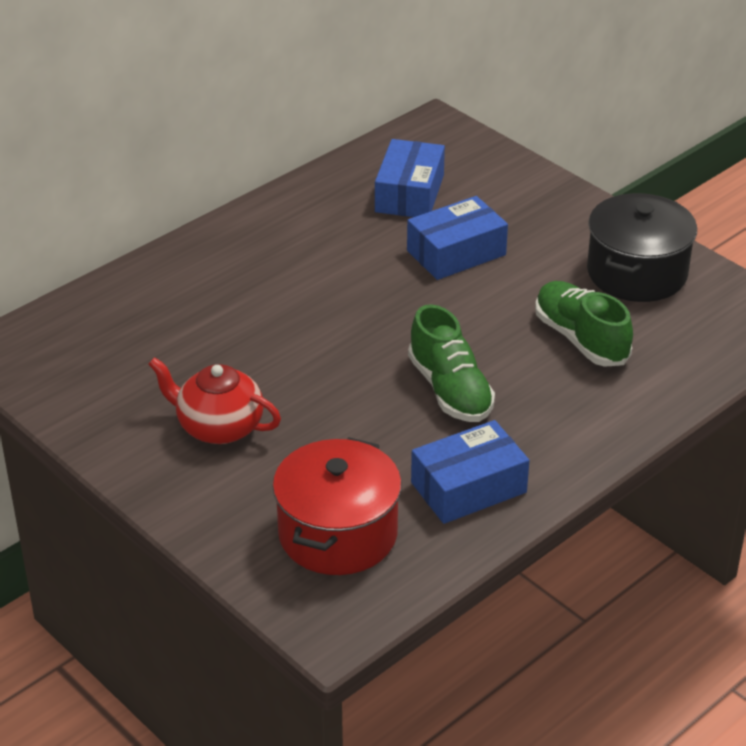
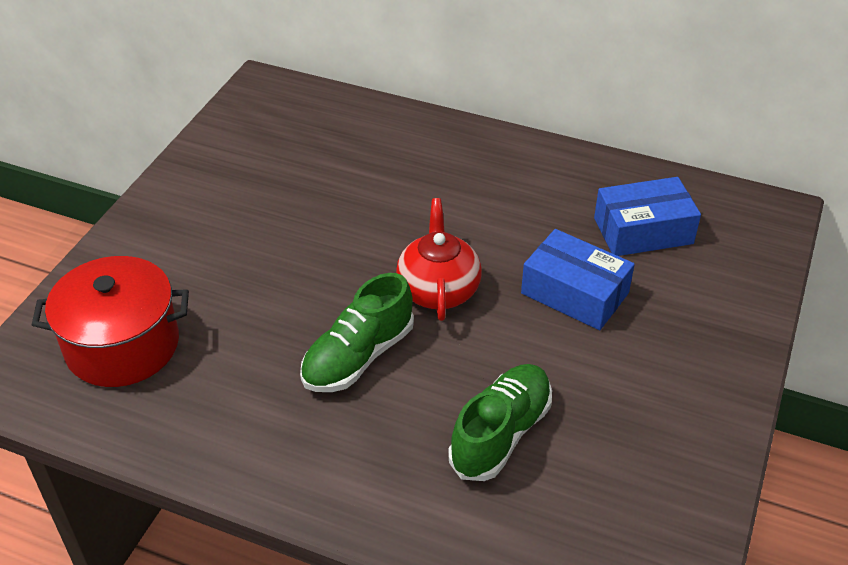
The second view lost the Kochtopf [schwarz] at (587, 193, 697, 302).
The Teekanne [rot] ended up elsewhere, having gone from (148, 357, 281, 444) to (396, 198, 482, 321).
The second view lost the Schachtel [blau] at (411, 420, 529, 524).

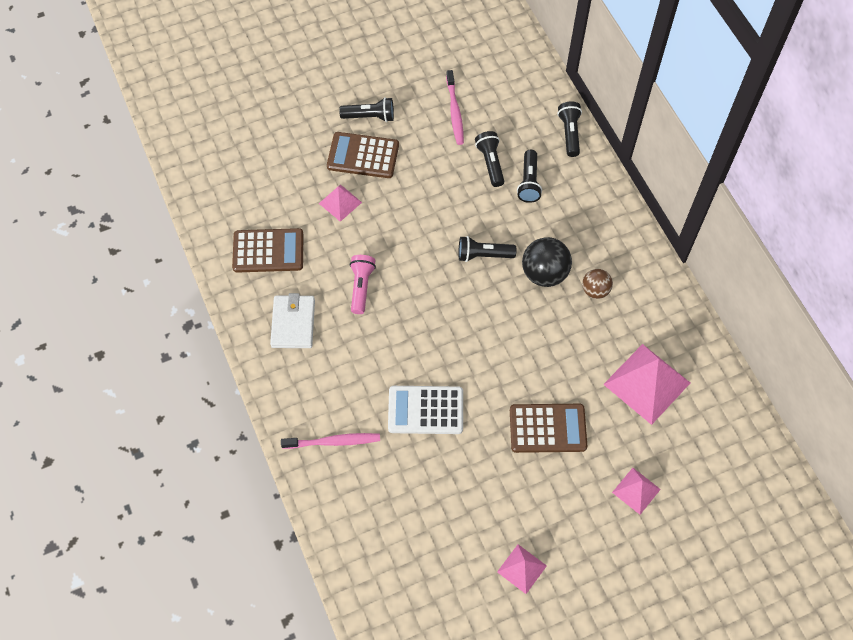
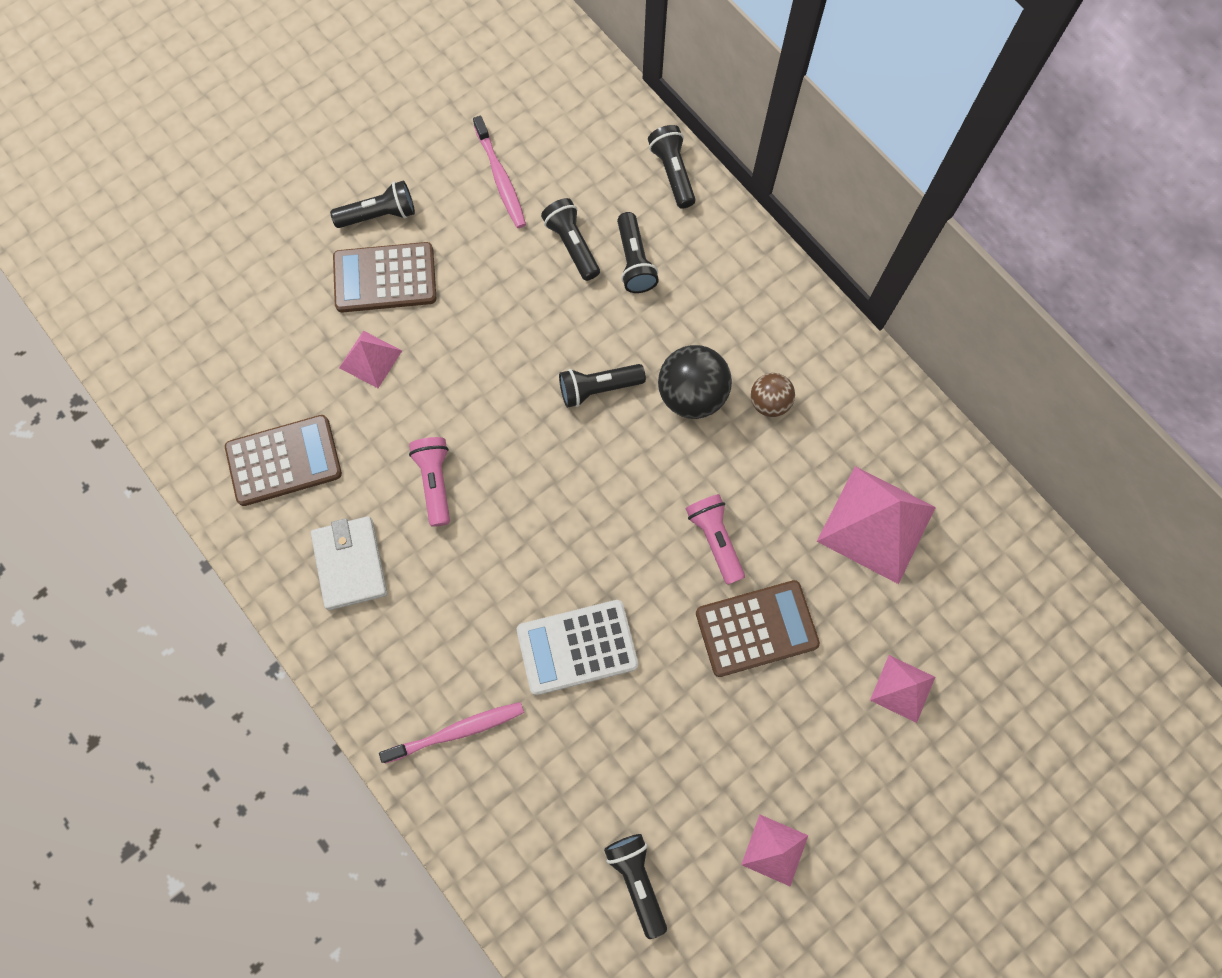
The second view gained the Taschenlampe [rosa] at (686, 494, 745, 585).
The second view gained the Taschenlampe [schwarz] at (604, 834, 667, 939).

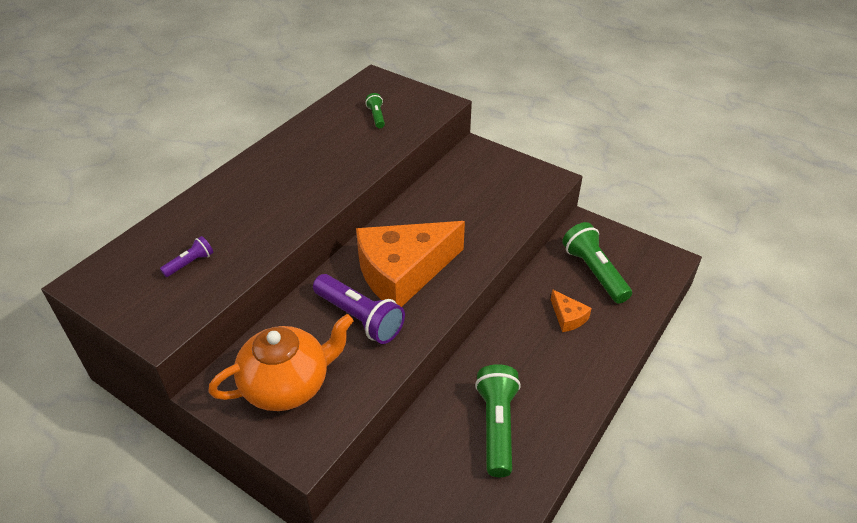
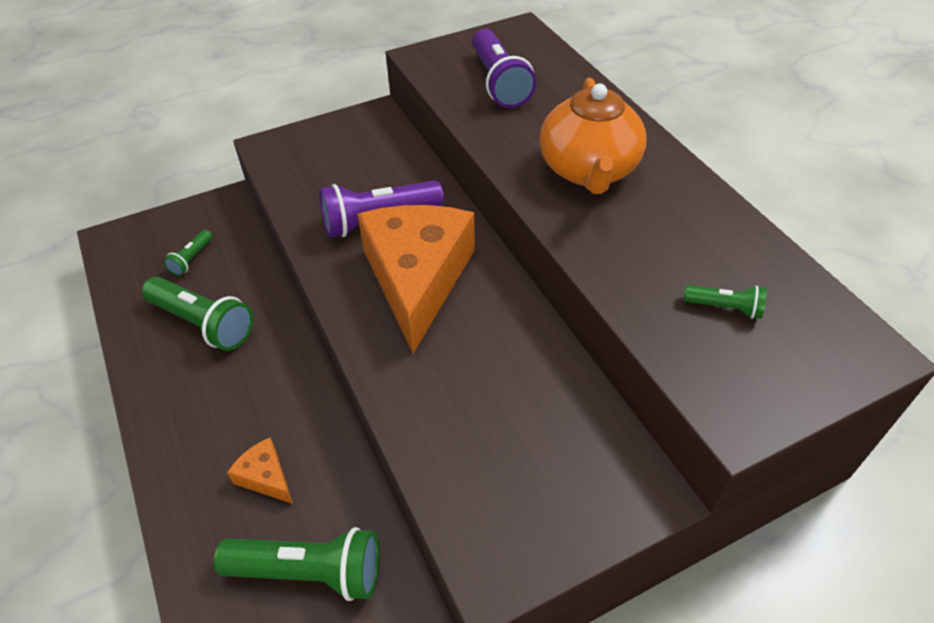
The size of the Taschenlampe [lila] at (160, 236, 213, 277) changed by a factor of 1.99.
The Käse [orange] at (551, 289, 592, 332) ended up facing another way, 45 degrees clockwise from before.
The Teekanne [orange] ended up elsewhere, having gone from (208, 314, 354, 411) to (540, 78, 647, 194).
The second view gained the Taschenlampe [grün] at (163, 230, 212, 276).

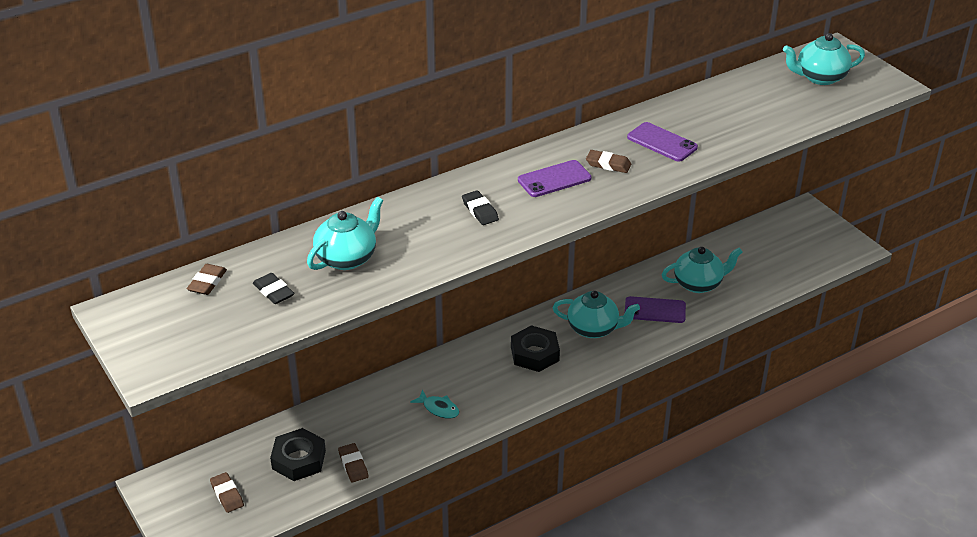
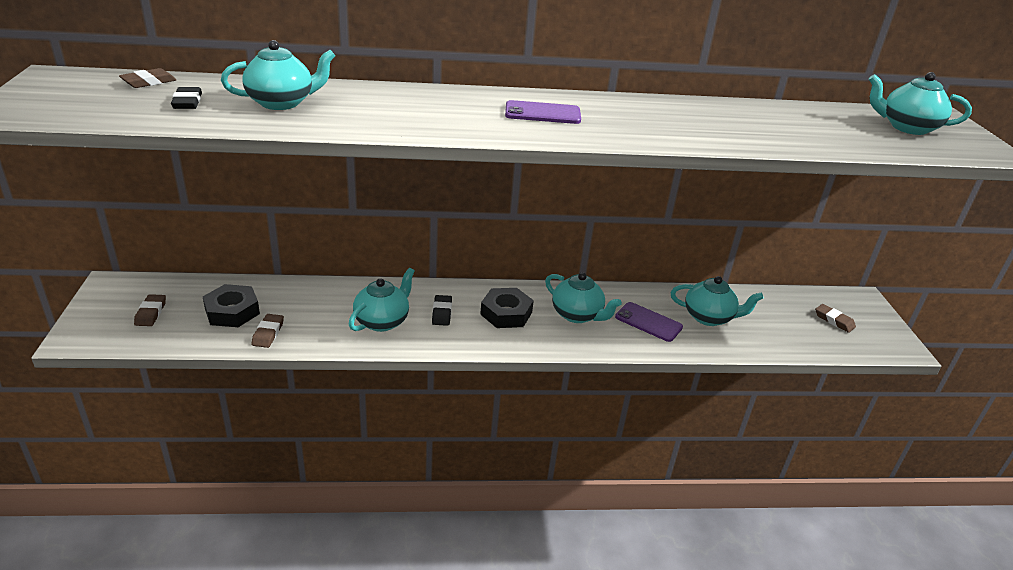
The second view lost the Handy [lila] at (627, 122, 698, 162).
The Radiergummi [braun] ended up elsewhere, having gone from (586, 150, 631, 173) to (815, 304, 856, 333).
The Radiergummi [schwarz] ended up elsewhere, having gone from (462, 190, 499, 225) to (432, 295, 452, 326).
Where the Fisch [türkis] stood at (410, 390, 459, 419), the Teekanne [türkis] came to stand at (349, 268, 415, 332).

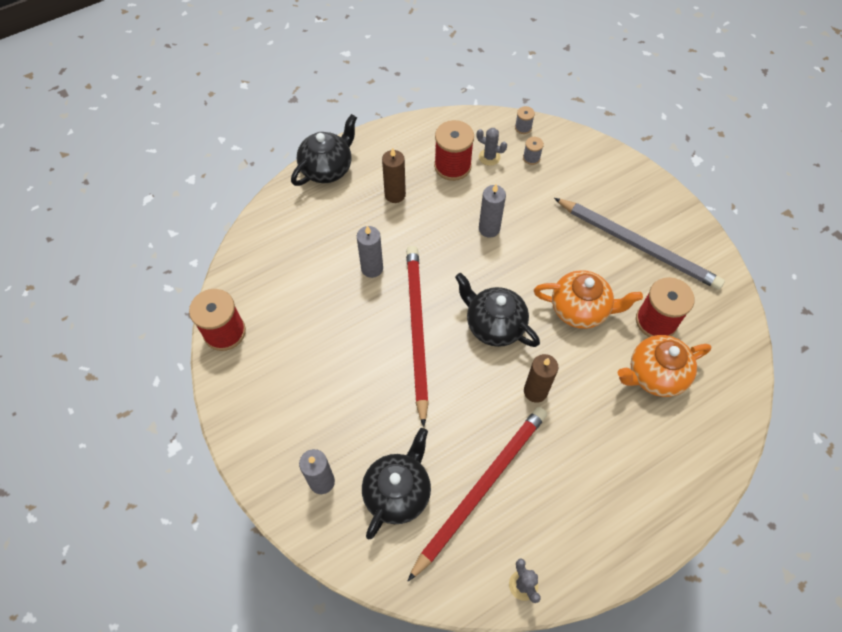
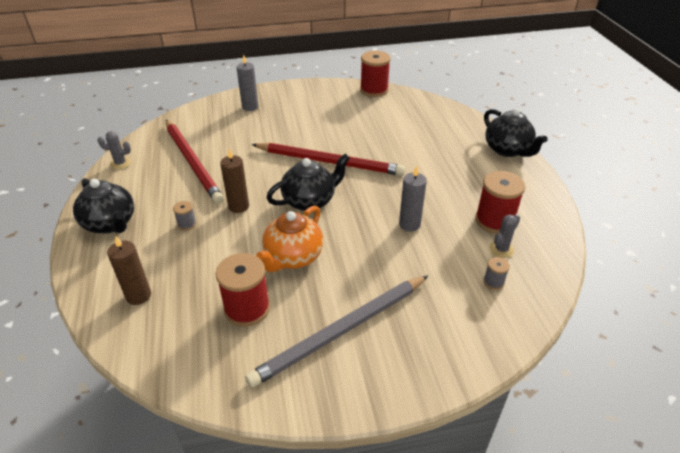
The Garnrolle [grau] ended up elsewhere, having gone from (515, 106, 535, 134) to (173, 201, 196, 231).
The Kerze [braun] ended up elsewhere, having gone from (382, 148, 406, 203) to (107, 235, 151, 305).
The second view lost the Kerze [grau] at (357, 226, 383, 278).
The second view lost the Teekanne [orange] at (618, 335, 711, 397).
The Teekanne [schwarz] ended up elsewhere, having gone from (362, 428, 431, 539) to (73, 178, 134, 234).

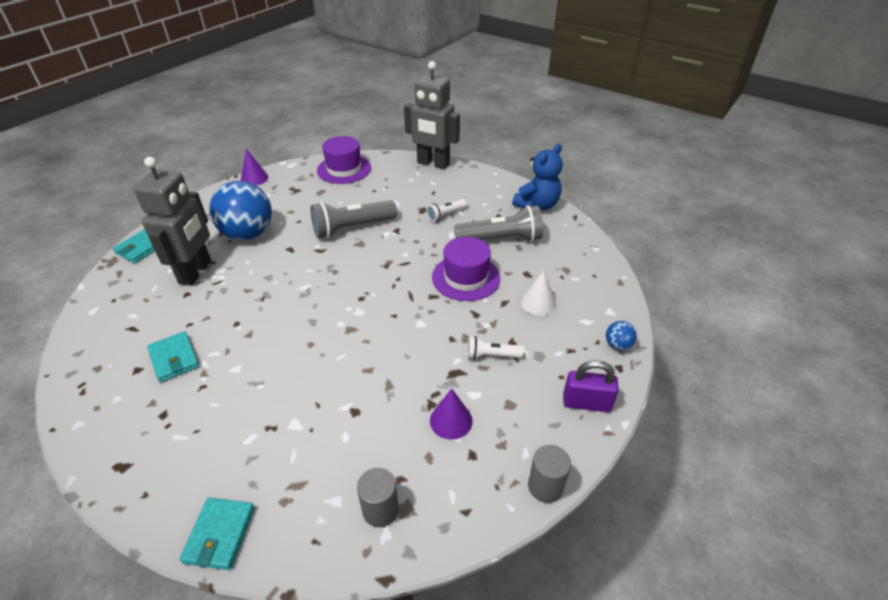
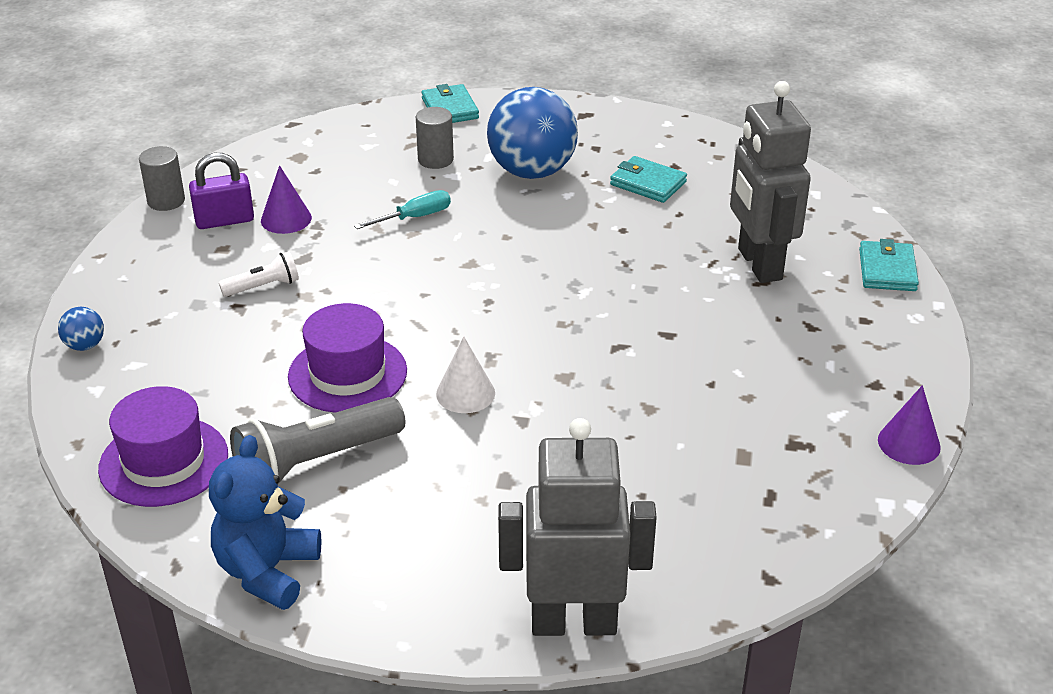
The Hut [lila] ended up elsewhere, having gone from (317, 136, 371, 184) to (98, 386, 228, 507).
The Ball [blau] ended up elsewhere, having gone from (209, 181, 272, 240) to (487, 87, 578, 179).
The second view lost the Taschenlampe [weiß] at (427, 199, 467, 222).
The second view lost the Taschenlampe [grau] at (311, 201, 397, 238).
The Kegel [weiß] ended up elsewhere, having gone from (521, 270, 556, 316) to (436, 336, 495, 413).
The Vorhängeschloss [lila] ended up elsewhere, having gone from (563, 360, 619, 412) to (189, 153, 254, 229).
The Vollzylinder [grau] ended up elsewhere, having gone from (357, 468, 399, 527) to (416, 107, 454, 169).
The second view gained the Schraubenzieher [türkis] at (354, 190, 451, 229).

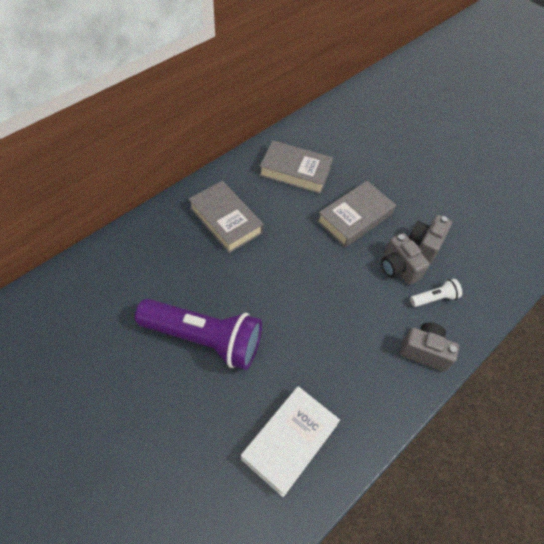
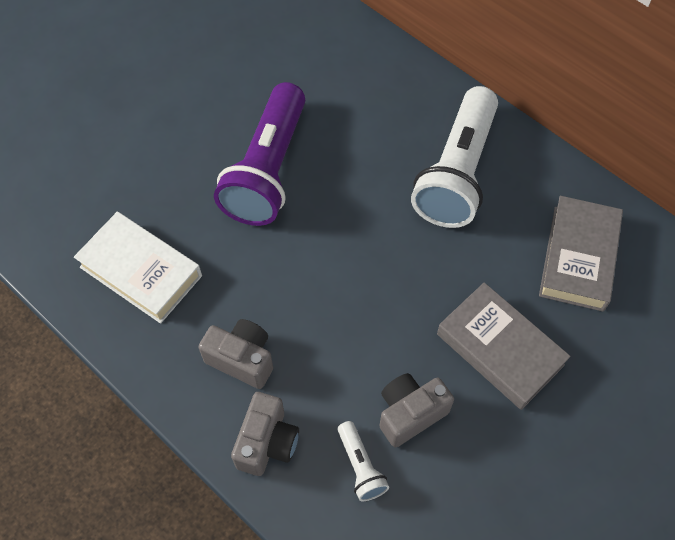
Where the Buch [grau] stood at (189, 181, 264, 253), the Taschenlampe [weiß] came to stand at (411, 86, 498, 228).
The Kamera [grau] ended up elsewhere, having gone from (409, 215, 452, 264) to (198, 319, 273, 389).

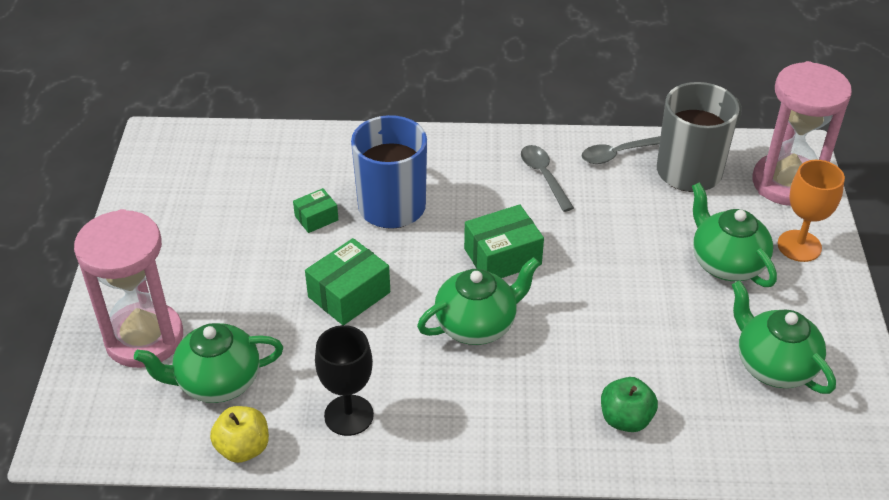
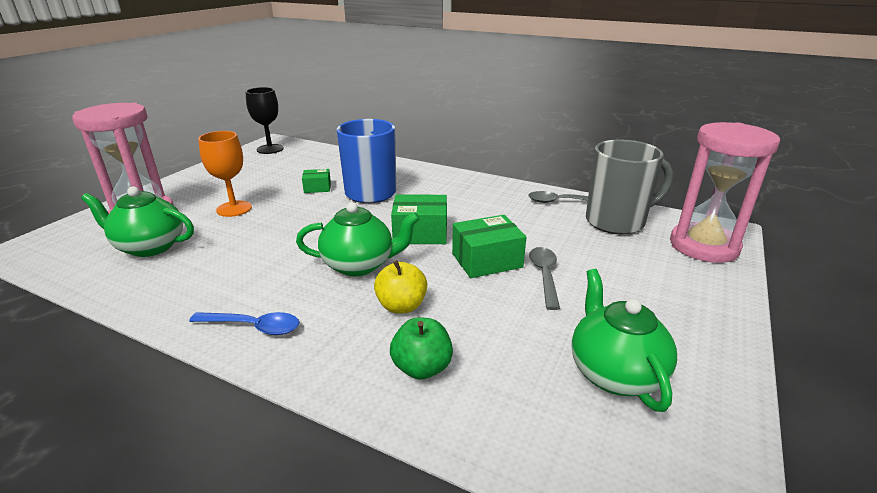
The Löffel [grau] ended up elsewhere, having gone from (521, 145, 574, 212) to (529, 247, 560, 310).
The Kelch [orange] ended up elsewhere, having gone from (778, 160, 845, 262) to (198, 131, 252, 217).
The second view lost the Teekanne [grün] at (692, 182, 777, 287).
The Schachtel [grün] ended up elsewhere, having gone from (305, 238, 390, 325) to (452, 215, 526, 278).
The Kelch [schwarz] ended up elsewhere, having gone from (315, 325, 374, 436) to (246, 87, 284, 154).
The Apfel [gelb] ended up elsewhere, having gone from (210, 406, 269, 463) to (374, 260, 427, 314).
The second view gained the Löffel [blau] at (189, 312, 300, 335).

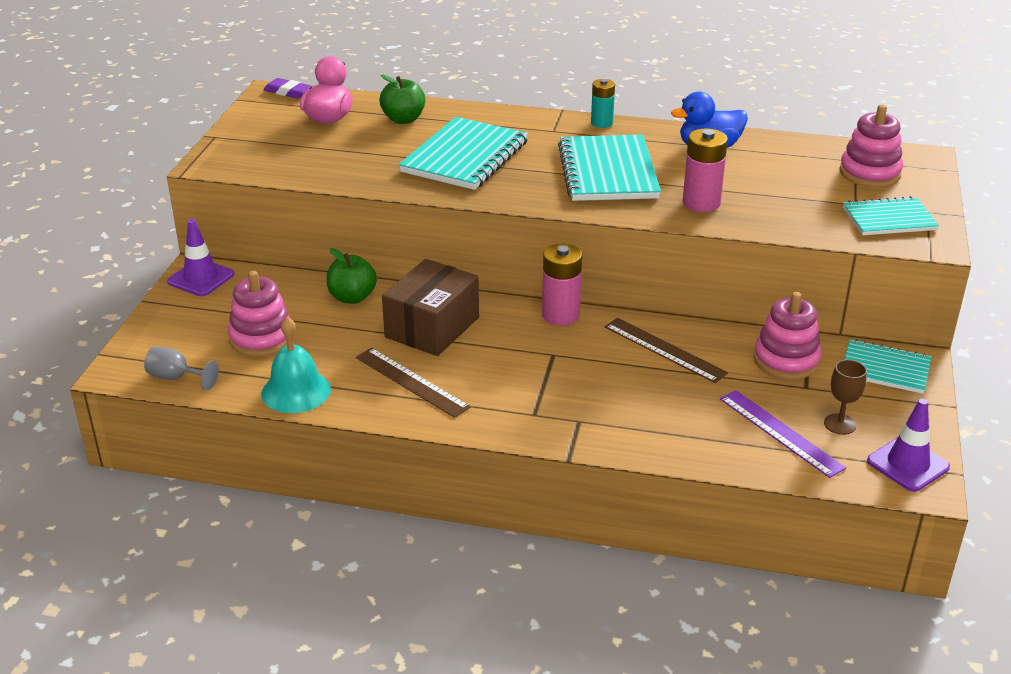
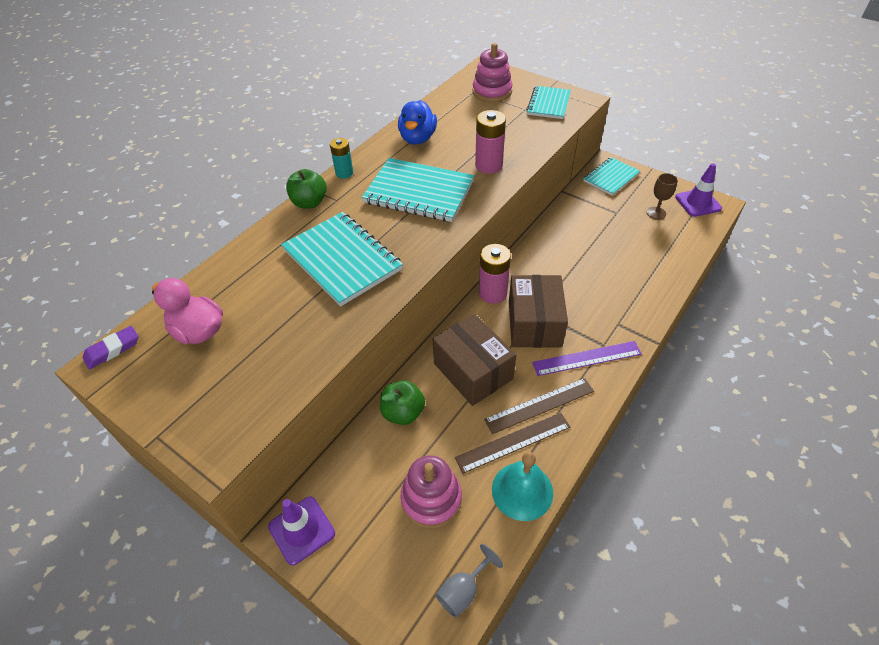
The Apfel [grün] ended up elsewhere, having gone from (379, 75, 426, 124) to (286, 169, 327, 209).
The second view lost the Stapelspielzeug [rosa] at (753, 292, 822, 380).
The Lineal [braun] ended up elsewhere, having gone from (605, 318, 728, 383) to (455, 413, 570, 474).
The Lineal [lila] ended up elsewhere, having gone from (720, 390, 846, 478) to (532, 341, 642, 376).
The second view gained the Schachtel [braun] at (509, 275, 568, 348).

